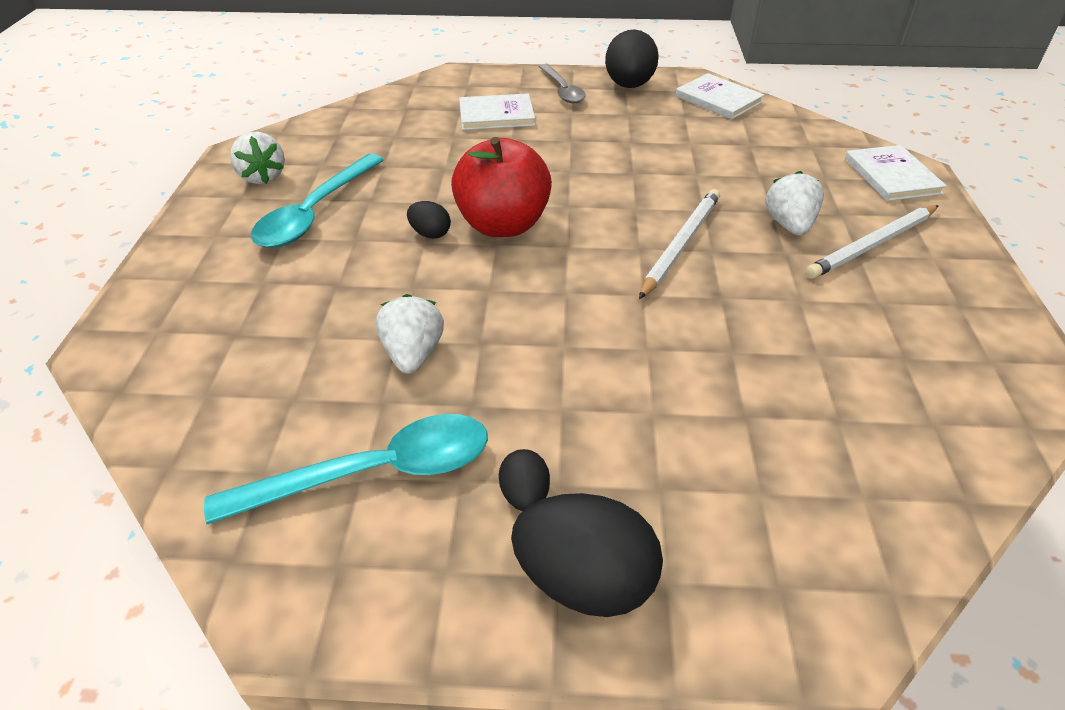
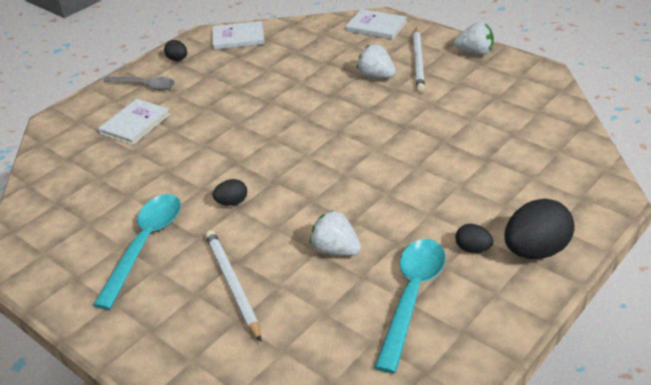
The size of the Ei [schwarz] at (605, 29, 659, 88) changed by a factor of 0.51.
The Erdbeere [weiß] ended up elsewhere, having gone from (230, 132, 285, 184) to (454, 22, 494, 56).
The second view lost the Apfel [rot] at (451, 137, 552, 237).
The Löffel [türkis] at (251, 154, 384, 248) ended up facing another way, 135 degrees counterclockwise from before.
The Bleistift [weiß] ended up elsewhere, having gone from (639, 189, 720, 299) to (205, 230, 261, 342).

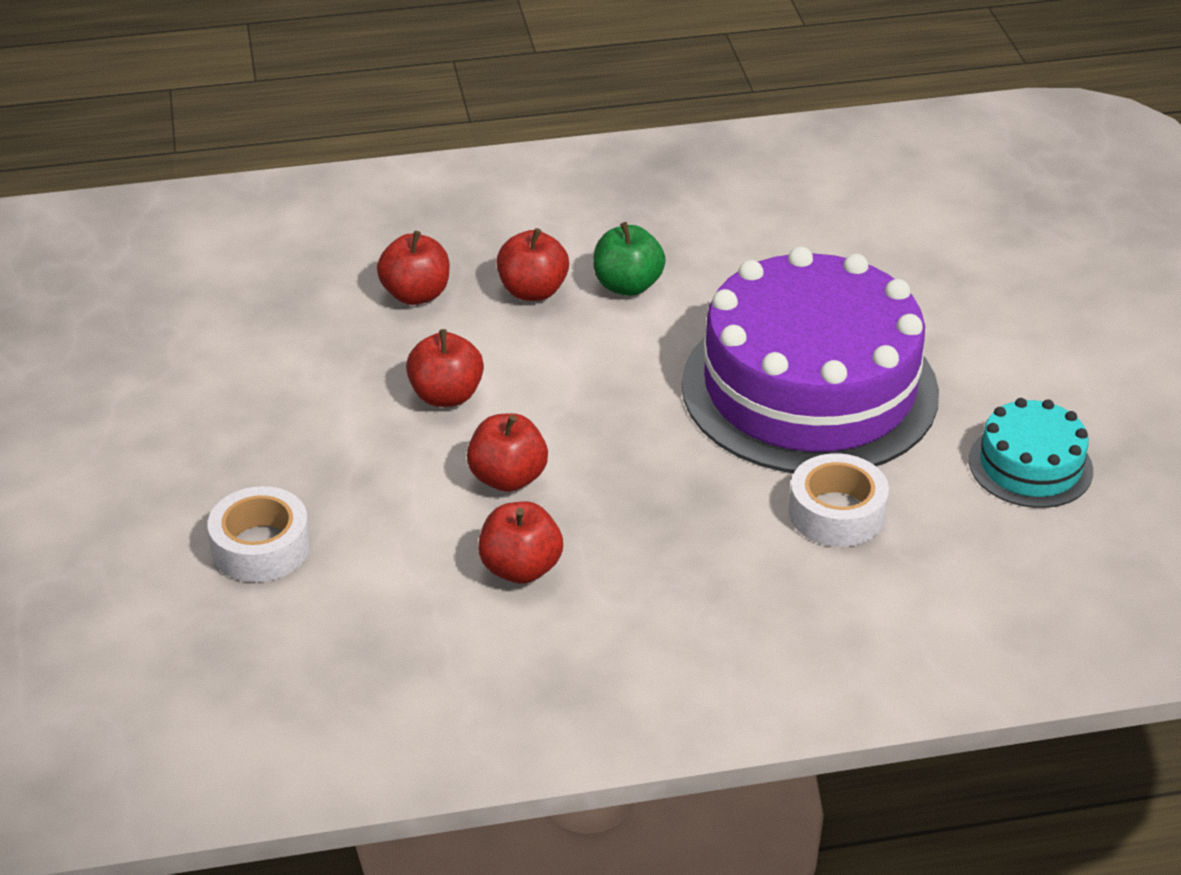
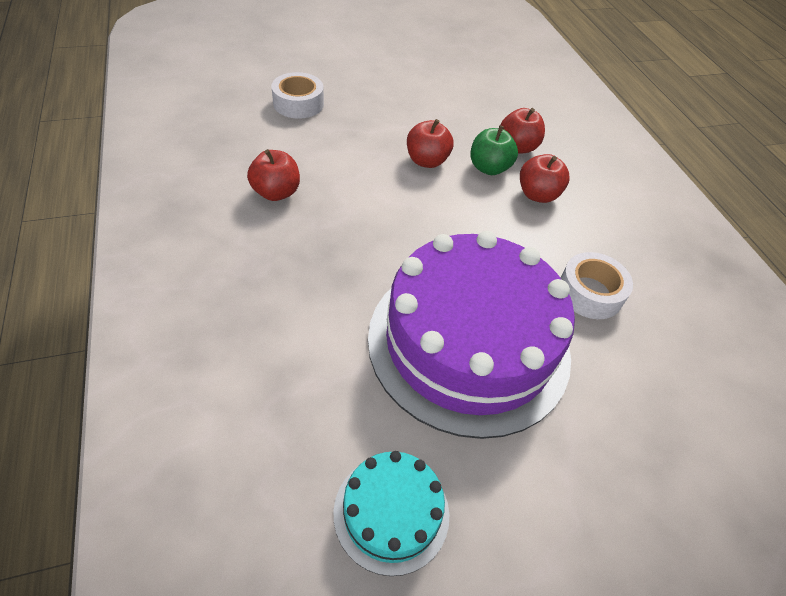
The Apfel [grün] ended up elsewhere, having gone from (593, 222, 666, 296) to (470, 125, 518, 175).
The second view lost the Apfel [rot] at (467, 413, 548, 492).
The Klebeband [weiß] ended up elsewhere, having gone from (789, 453, 889, 547) to (561, 252, 633, 319).

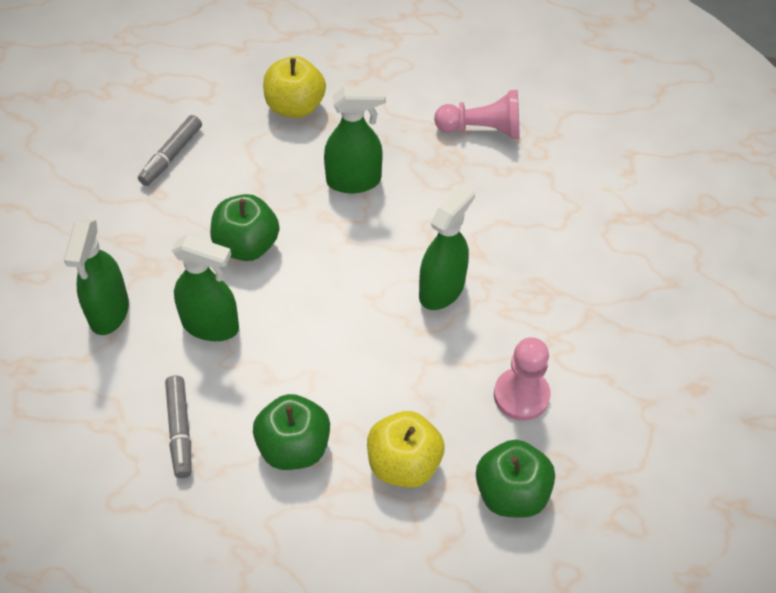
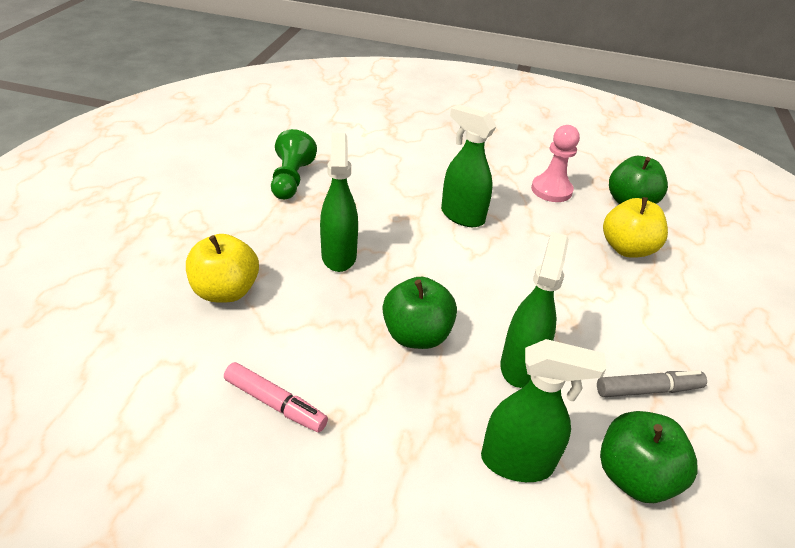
What was the Bauer [rosa] at (434, 90, 519, 139) turned into the Bauer [grün] at (271, 129, 317, 200).
What was the Filzstift [grau] at (138, 115, 202, 186) turned into the Filzstift [rosa] at (224, 362, 328, 432).
The Apfel [grün] ended up elsewhere, having gone from (253, 394, 330, 470) to (600, 411, 698, 503).

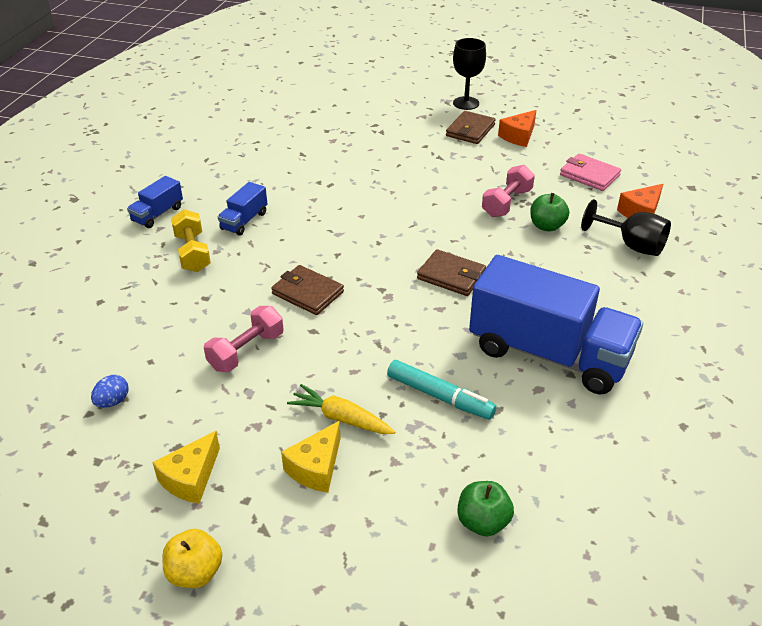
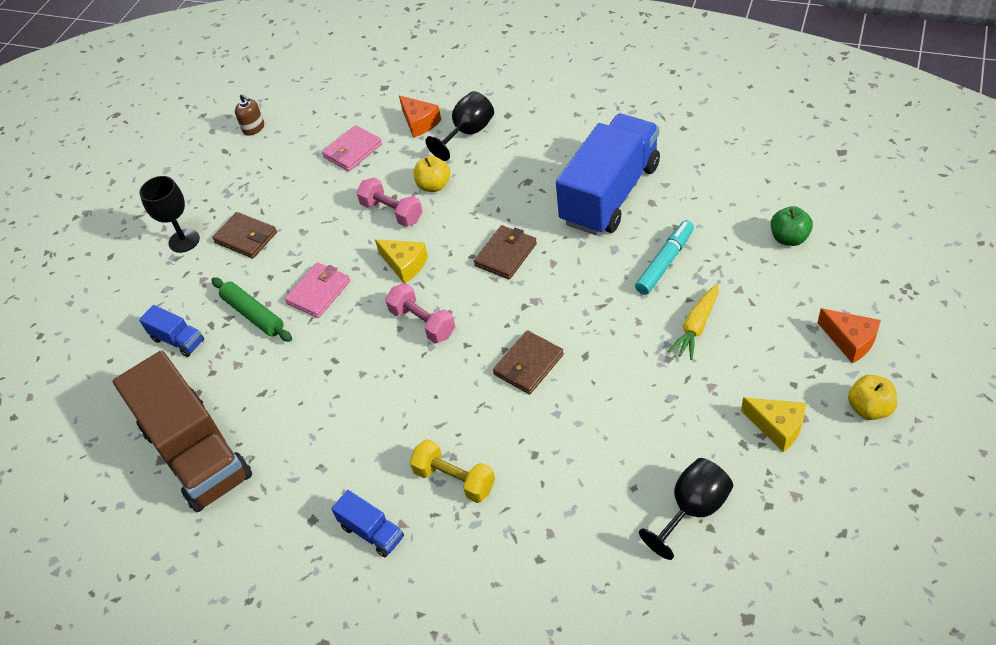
The Käse [orange] ended up elsewhere, having gone from (498, 110, 536, 147) to (817, 308, 881, 363).
The Lastwagen [blau] ended up elsewhere, having gone from (218, 182, 267, 236) to (139, 305, 204, 357).
What was the Apfel [grün] at (530, 193, 569, 232) turned into the Apfel [gelb] at (414, 156, 450, 192).
The Hantel [gelb] at (171, 209, 211, 272) ended up facing another way, 45 degrees clockwise from before.
The Hantel [rosa] ended up elsewhere, having gone from (204, 306, 284, 372) to (385, 283, 455, 343).
Where the Ei [blau] stood at (91, 375, 128, 408), the Kelch [schwarz] came to stand at (639, 458, 733, 560).
The Käse [gelb] ended up elsewhere, having gone from (281, 421, 341, 493) to (375, 239, 428, 283).
The second view gained the Seifenspender [braun] at (235, 94, 264, 136).
The second view gained the Geldbörse [rosa] at (285, 262, 350, 318).
The second view gained the Nudelholz [grün] at (211, 277, 292, 342).
The second view gained the Lastwagen [braun] at (113, 351, 252, 512).

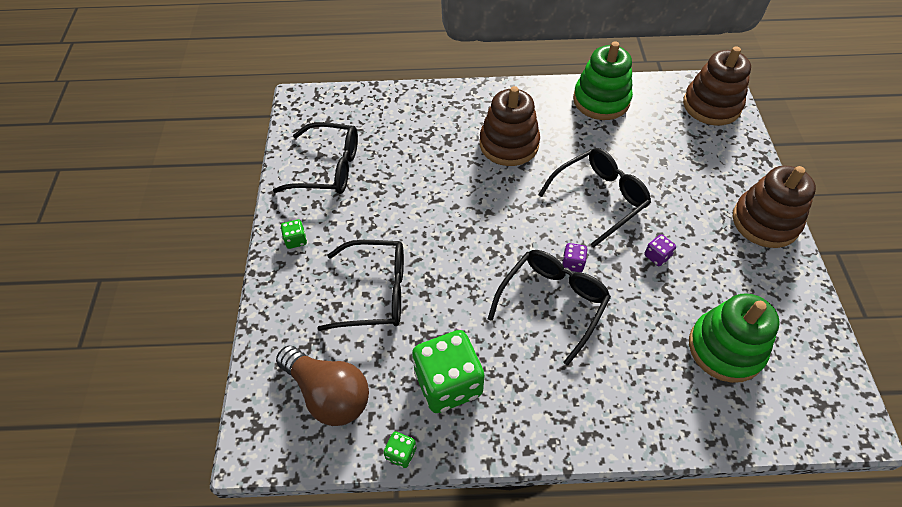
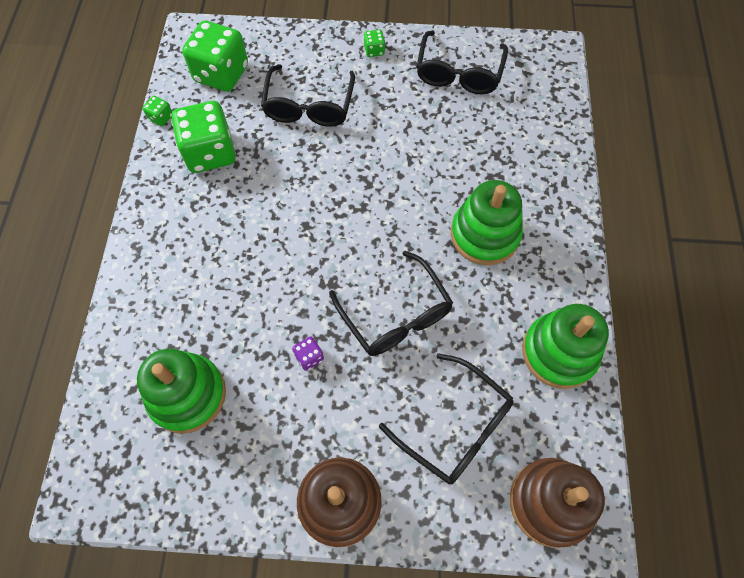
What was the Stapelspielzeug [braun] at (480, 86, 540, 166) turned into the Stapelspielzeug [grün] at (451, 180, 523, 265).
The second view lost the Spielwürfel [lila] at (562, 243, 587, 272).
The Brille [schwarz] ended up elsewhere, having gone from (488, 250, 611, 366) to (379, 353, 514, 485).
Where the Glühbirne [braun] stood at (276, 346, 369, 426), the Spielwürfel [grün] came to stand at (182, 20, 248, 92).

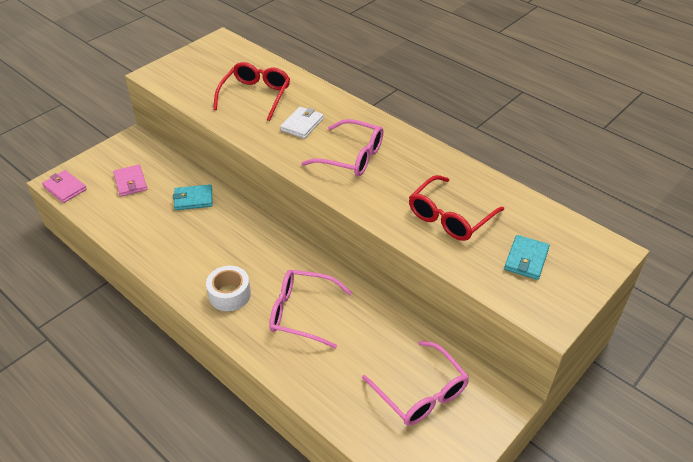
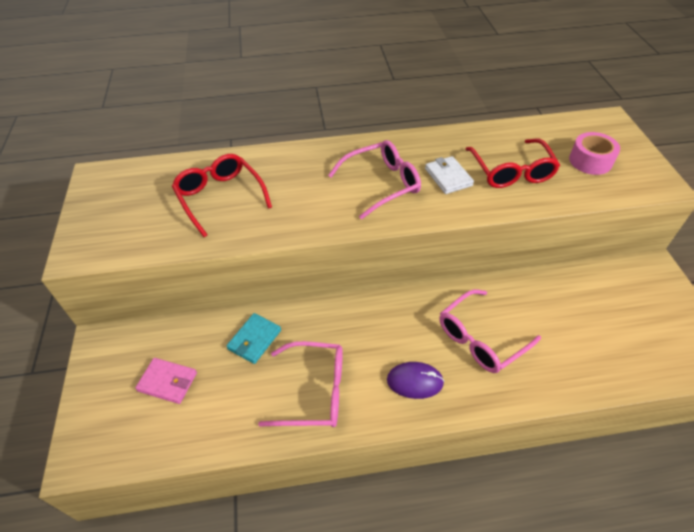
The Geldbörse [weiß] ended up elsewhere, having gone from (280, 107, 324, 139) to (425, 156, 474, 194).
The second view lost the Geldbörse [rosa] at (42, 170, 87, 203).
Where the Geldbörse [türkis] stood at (504, 235, 550, 280), the Klebeband [rosa] came to stand at (569, 132, 620, 175).
Where the Klebeband [weiß] stood at (206, 266, 251, 311), the Computermaus [lila] came to stand at (387, 362, 444, 399).
The Brille [rosa] ended up elsewhere, having gone from (362, 341, 469, 426) to (258, 341, 343, 427).

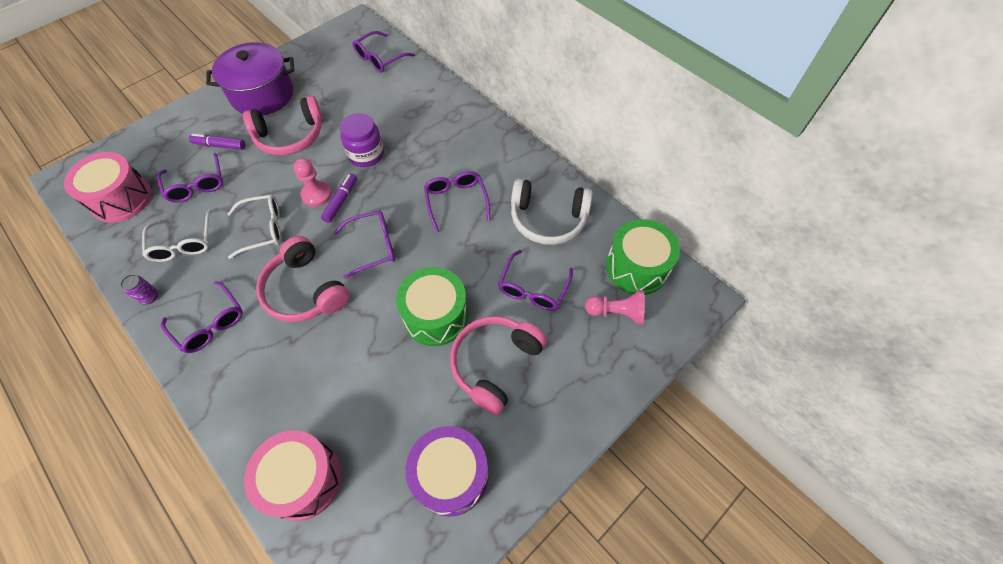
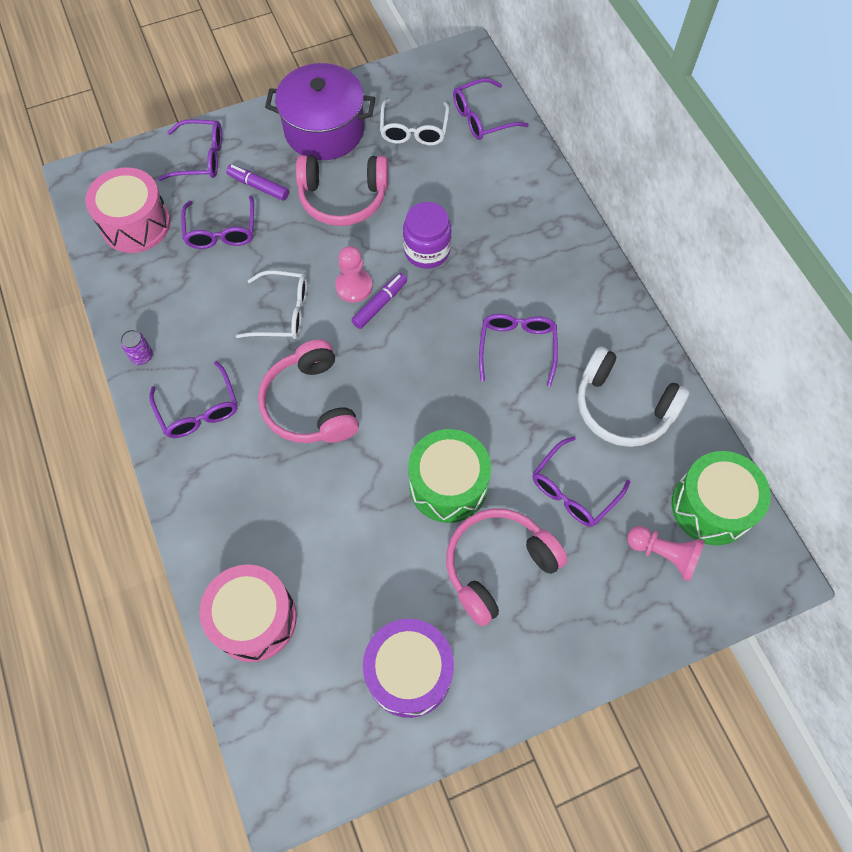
The Brille [weiß] ended up elsewhere, having gone from (142, 210, 211, 262) to (380, 99, 449, 146).
The Brille [lila] ended up elsewhere, having gone from (334, 211, 395, 279) to (158, 119, 222, 181).

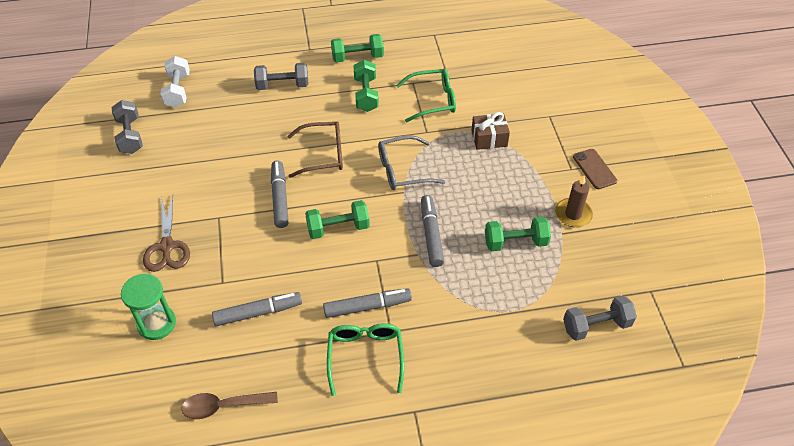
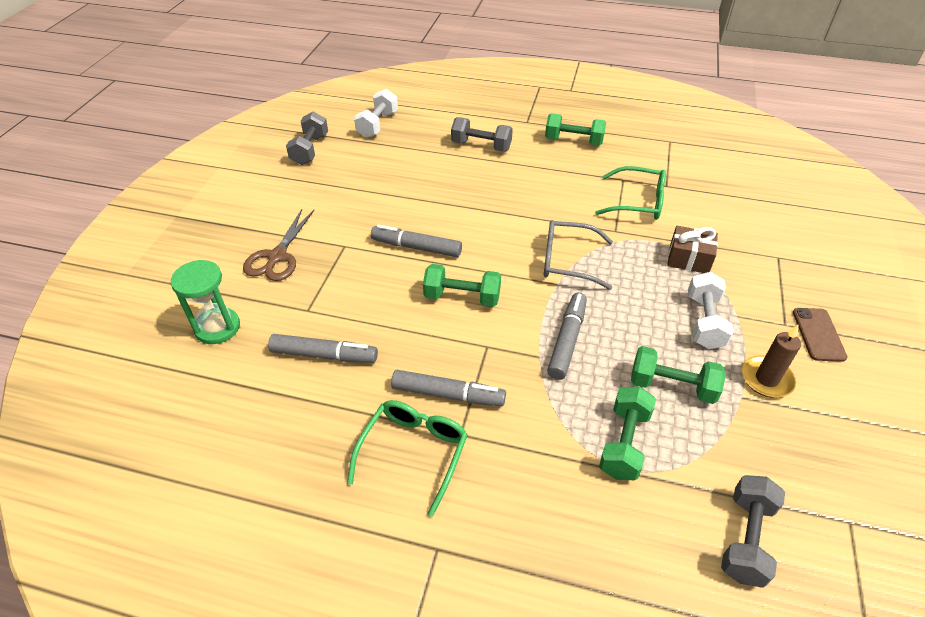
The Hantel [grün] ended up elsewhere, having gone from (353, 60, 379, 112) to (599, 386, 656, 480).
The second view lost the Brille [braun] at (287, 122, 343, 178).
The Filzstift [grau] at (271, 161, 289, 228) ended up facing another way, 90 degrees counterclockwise from before.
The Hantel [grau] at (563, 295, 637, 341) ended up facing another way, 75 degrees counterclockwise from before.
The second view lost the Löffel [braun] at (181, 392, 278, 419).
The second view gained the Hantel [weiß] at (688, 272, 734, 349).

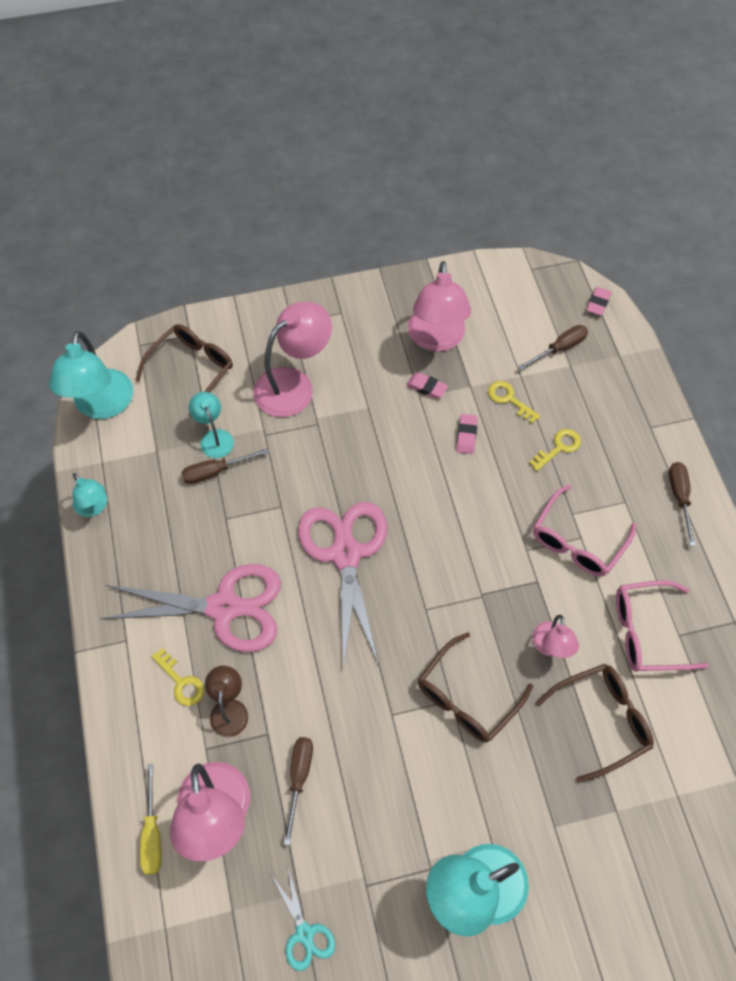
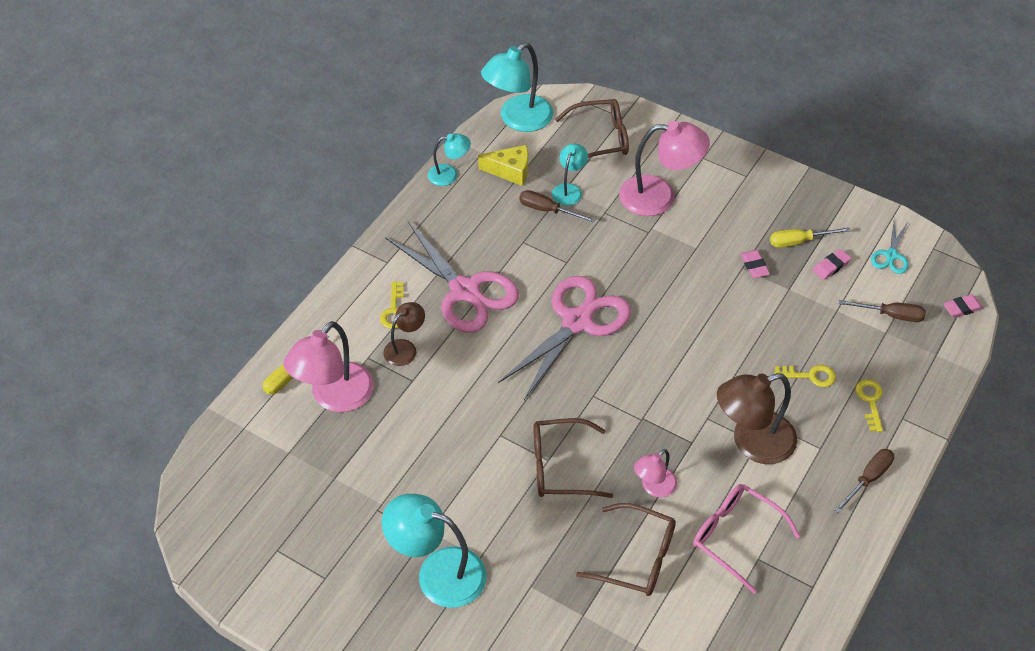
Where the Lampe [rosa] stood at (408, 261, 471, 352), the Schraubenzieher [gelb] came to stand at (770, 227, 850, 248).
The Schlüssel [gelb] ended up elsewhere, having gone from (488, 381, 540, 424) to (855, 379, 883, 432).
The Radiergummi [rosa] ended up elsewhere, having gone from (456, 414, 478, 454) to (813, 249, 851, 280).
The Lampe [türkis] at (73, 473, 107, 517) ended up facing another way, 105 degrees counterclockwise from before.
Where the Brille [rosa] stood at (533, 485, 636, 577), the Lampe [braun] came to stand at (717, 373, 798, 464).
The second view lost the Schraubenzieher [braun] at (284, 737, 313, 845).
The Schere [türkis] ended up elsewhere, having gone from (272, 868, 335, 971) to (871, 221, 909, 274).
The second view gained the Käse [gelb] at (478, 145, 528, 186).

